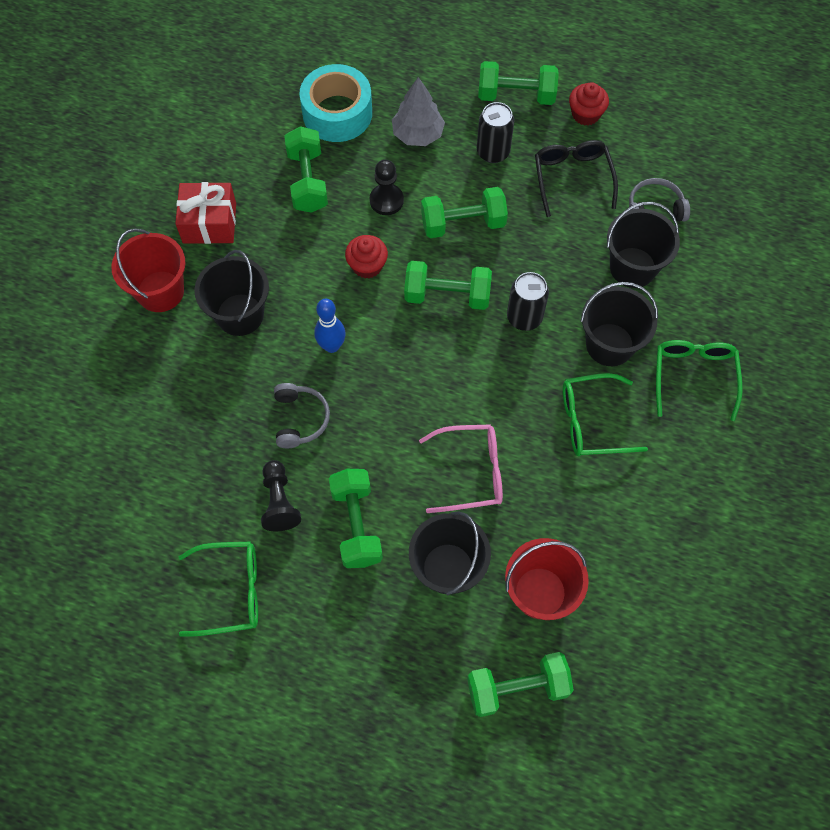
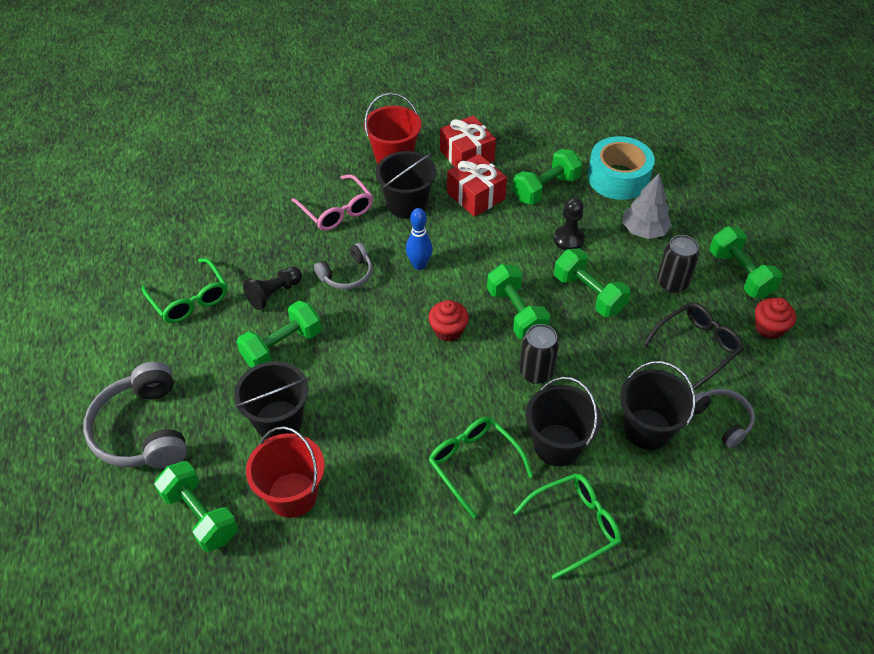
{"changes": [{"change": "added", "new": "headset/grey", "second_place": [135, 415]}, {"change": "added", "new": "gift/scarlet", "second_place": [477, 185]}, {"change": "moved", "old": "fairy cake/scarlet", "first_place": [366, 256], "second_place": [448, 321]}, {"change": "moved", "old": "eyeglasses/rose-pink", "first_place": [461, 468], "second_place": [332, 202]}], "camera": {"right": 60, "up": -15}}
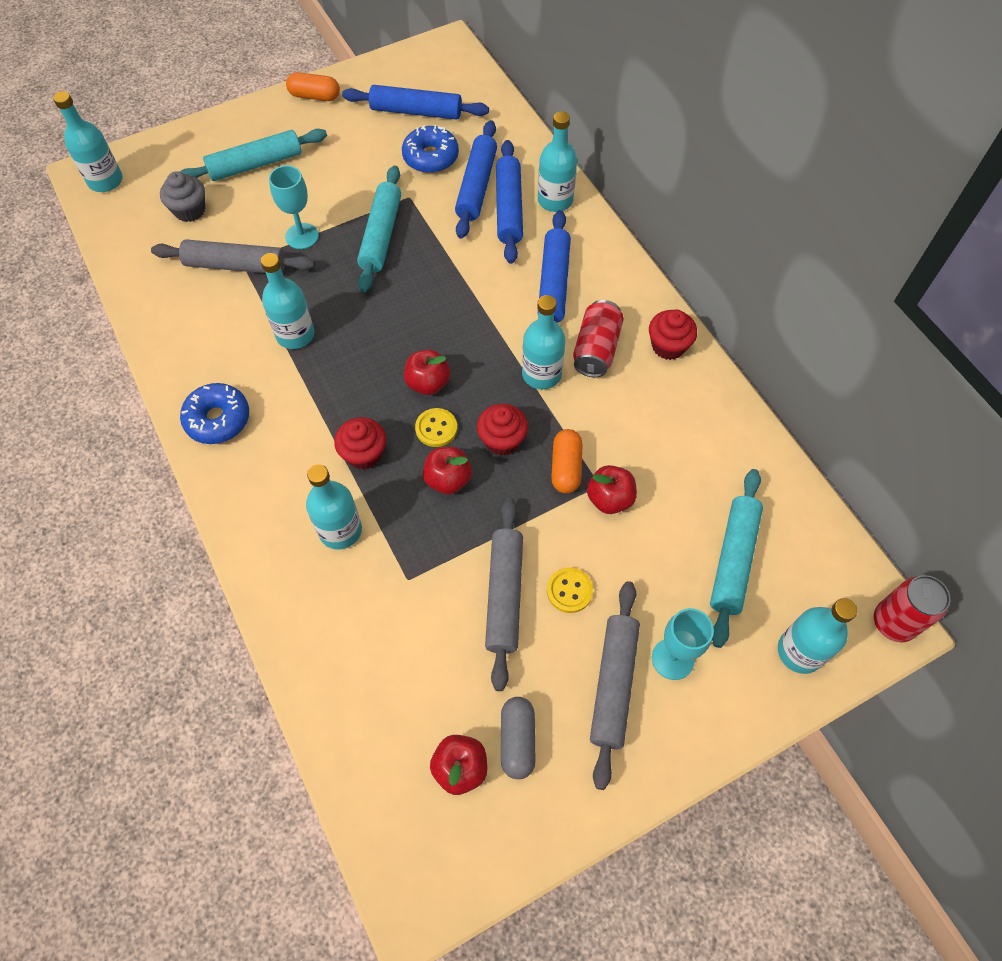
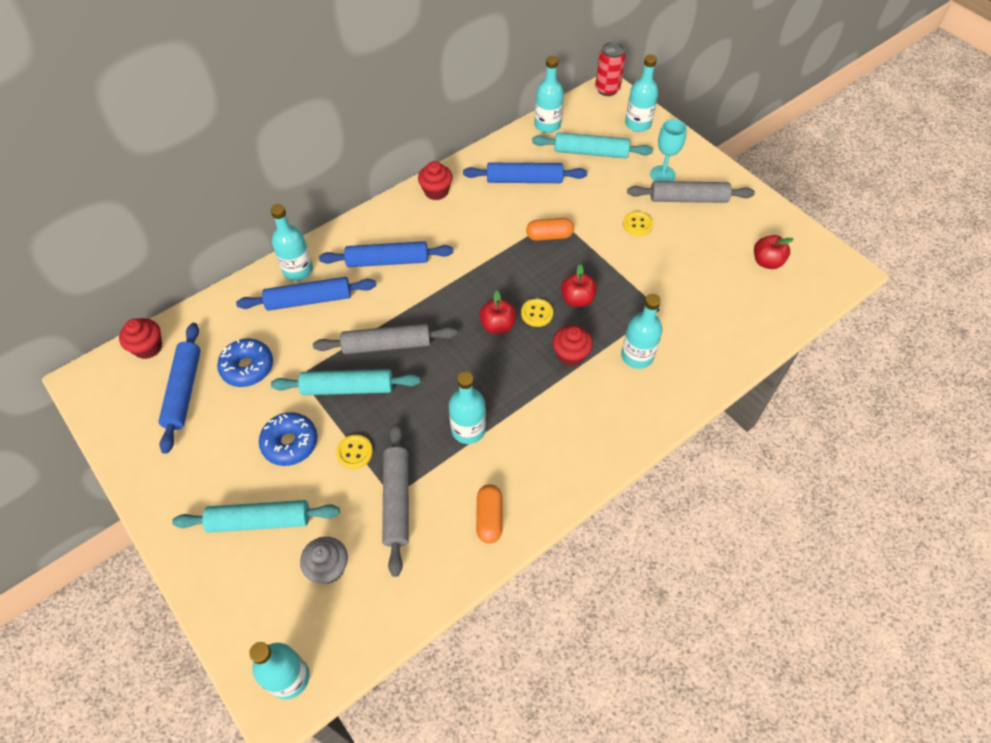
{"changes": [{"change": "removed", "old": "pill/grey", "first_place": [518, 738]}, {"change": "removed", "old": "can/scarlet", "first_place": [598, 338]}, {"change": "removed", "old": "toy apple/scarlet", "first_place": [612, 489]}, {"change": "moved", "old": "glazed donut/cobalt", "first_place": [214, 413], "second_place": [288, 439]}, {"change": "moved", "old": "pill/orange-coloured", "first_place": [313, 86], "second_place": [489, 514]}, {"change": "moved", "old": "dough roller/cobalt", "first_place": [476, 179], "second_place": [525, 173]}, {"change": "moved", "old": "fairy cake/scarlet", "first_place": [502, 430], "second_place": [140, 338]}, {"change": "moved", "old": "dough roller/grey", "first_place": [504, 594], "second_place": [385, 338]}, {"change": "moved", "old": "bottle/aqua", "first_place": [544, 342], "second_place": [549, 94]}, {"change": "replaced", "old": "wine glass/aqua", "new": "sewing button/bright yellow", "first_place": [294, 207], "second_place": [354, 452]}, {"change": "turned", "old": "dough roller/aqua", "first_place": [253, 155], "second_place": [256, 516], "degrees": -60}], "camera": {"right": -100, "up": -5}}
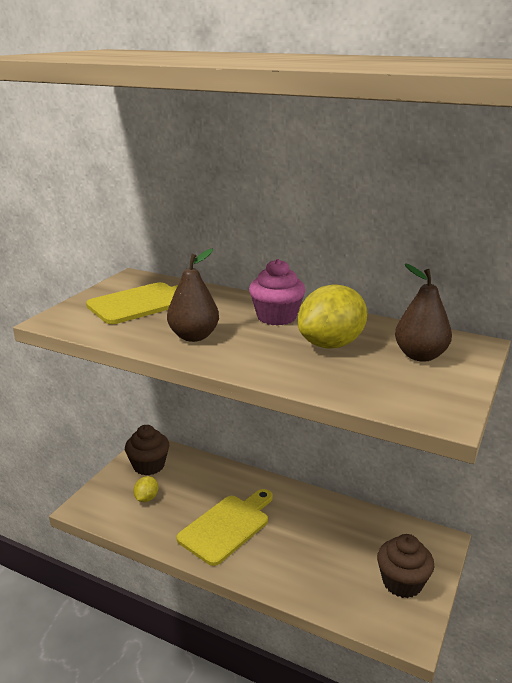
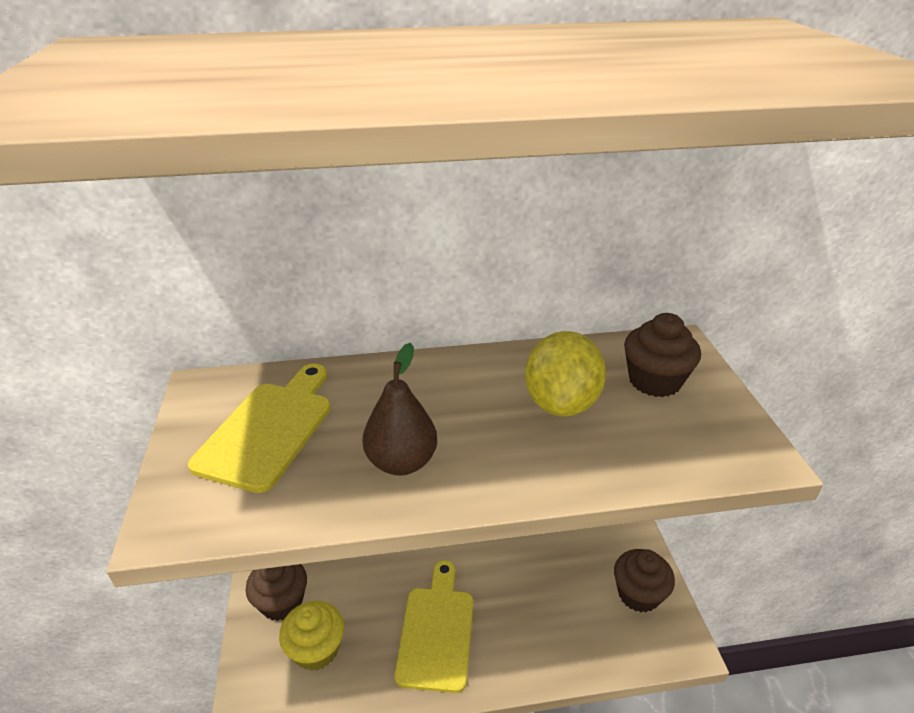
{"changes": [{"change": "removed", "old": "fairy cake/rose-pink", "first_place": [277, 292]}, {"change": "replaced", "old": "toy lemon/bright yellow", "new": "fairy cake/bright yellow", "first_place": [146, 489], "second_place": [311, 636]}, {"change": "replaced", "old": "toy pear/dark brown", "new": "fairy cake/dark brown", "first_place": [423, 312], "second_place": [662, 355]}], "camera": {"right": -35, "up": 10}}
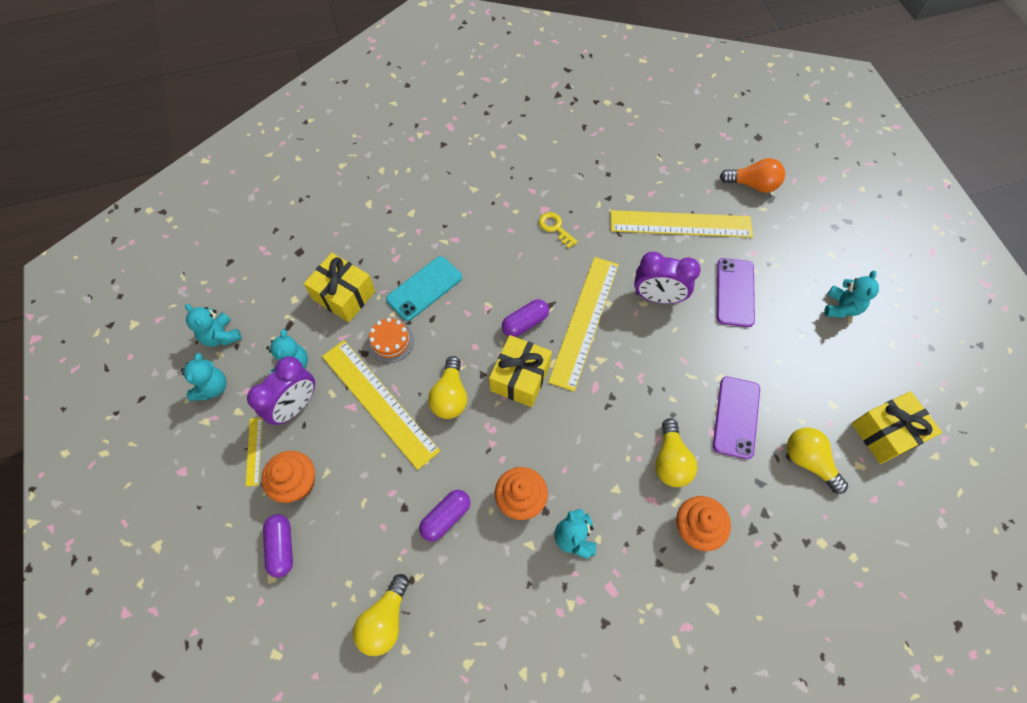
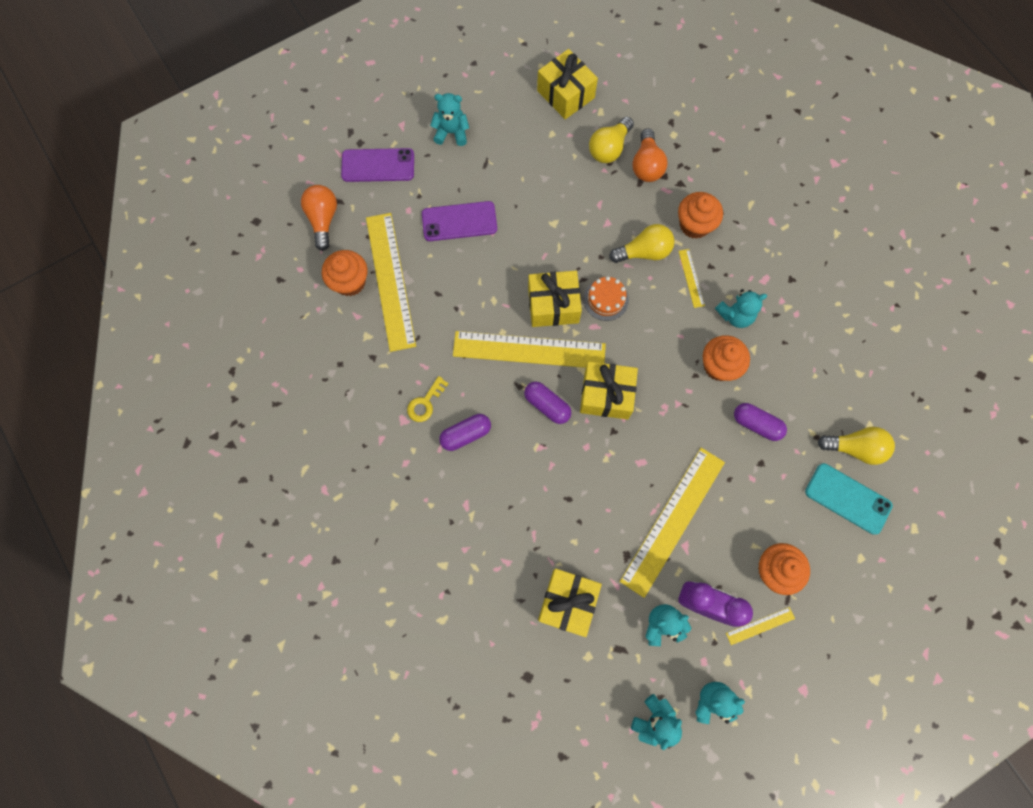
{"changes": [{"change": "removed", "old": "light bulb/bright yellow", "first_place": [447, 387]}, {"change": "removed", "old": "clock/royal purple", "first_place": [667, 278]}, {"change": "added", "new": "fairy cake/orange-coloured", "second_place": [345, 273]}, {"change": "added", "new": "gift/bright yellow", "second_place": [555, 299]}, {"change": "added", "new": "light bulb/orange-coloured", "second_place": [649, 155]}, {"change": "added", "new": "straightedge/bright yellow", "second_place": [691, 278]}, {"change": "moved", "old": "pill/royal purple", "first_place": [278, 546], "second_place": [465, 432]}, {"change": "moved", "old": "layer cake/orange-coloured", "first_place": [390, 340], "second_place": [606, 298]}, {"change": "moved", "old": "smartphone/aqua", "first_place": [424, 288], "second_place": [849, 499]}, {"change": "moved", "old": "smartphone/royal purple", "first_place": [736, 418], "second_place": [377, 165]}], "camera": {"right": -105, "up": 10}}
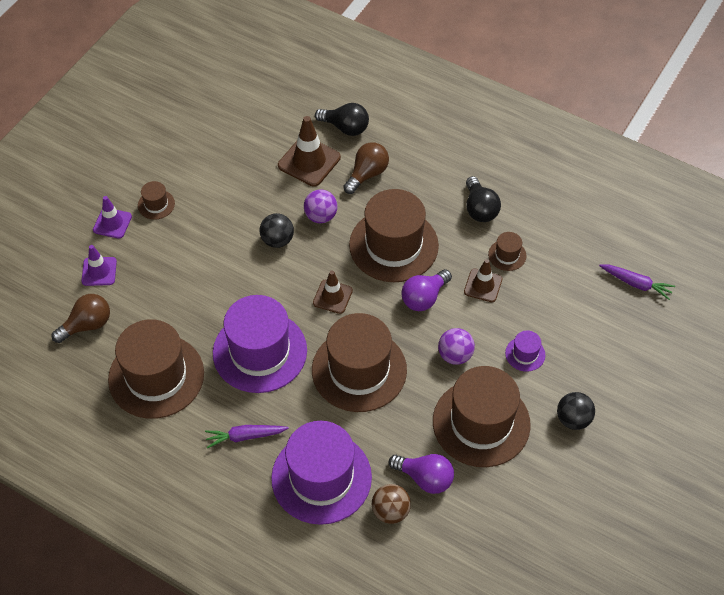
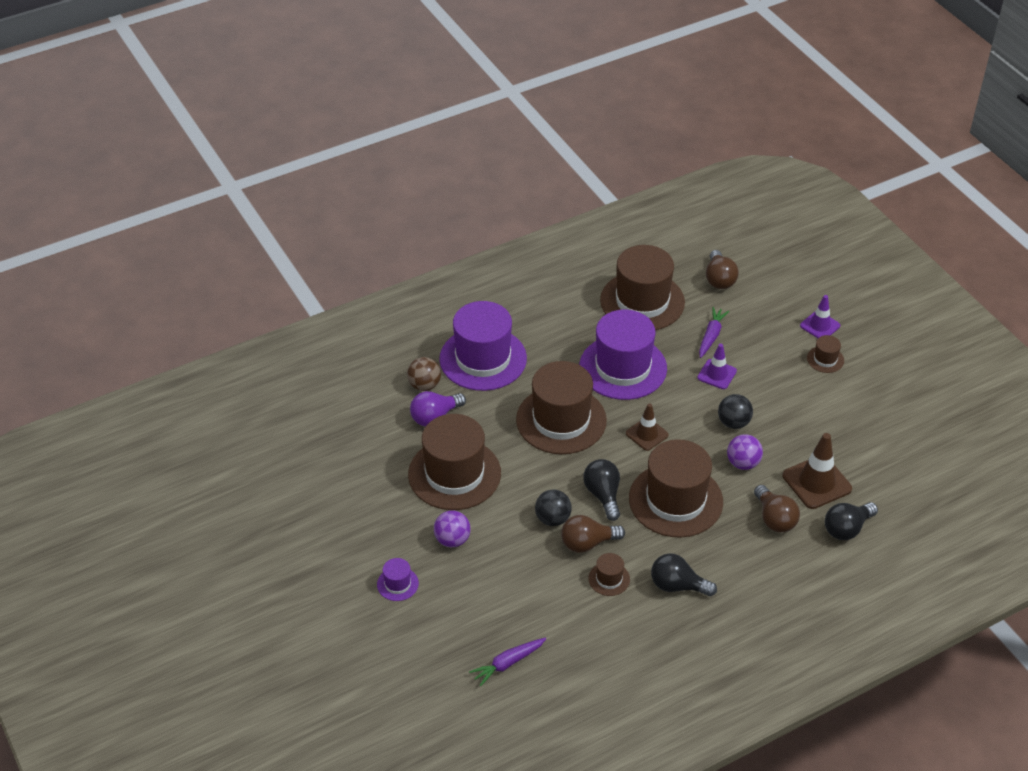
{"changes": [{"change": "moved", "old": "road cone/royal purple", "first_place": [99, 265], "second_place": [717, 366]}, {"change": "moved", "old": "root vegetable/royal purple", "first_place": [247, 436], "second_place": [714, 332]}, {"change": "moved", "old": "play ball/royal purple", "first_place": [456, 346], "second_place": [452, 528]}, {"change": "moved", "old": "tall hat/royal purple", "first_place": [525, 351], "second_place": [398, 579]}, {"change": "moved", "old": "play ball/jet-black", "first_place": [576, 411], "second_place": [553, 508]}, {"change": "replaced", "old": "road cone/dark brown", "new": "light bulb/dark brown", "first_place": [483, 280], "second_place": [593, 534]}, {"change": "recoloured", "old": "light bulb/royal purple", "new": "light bulb/jet-black", "first_place": [426, 290], "second_place": [601, 490]}], "camera": {"right": 120, "up": -10}}
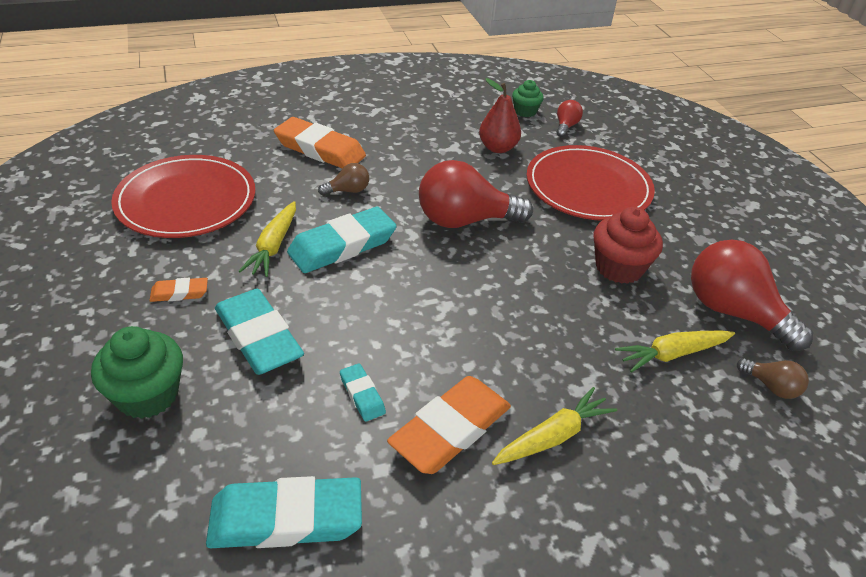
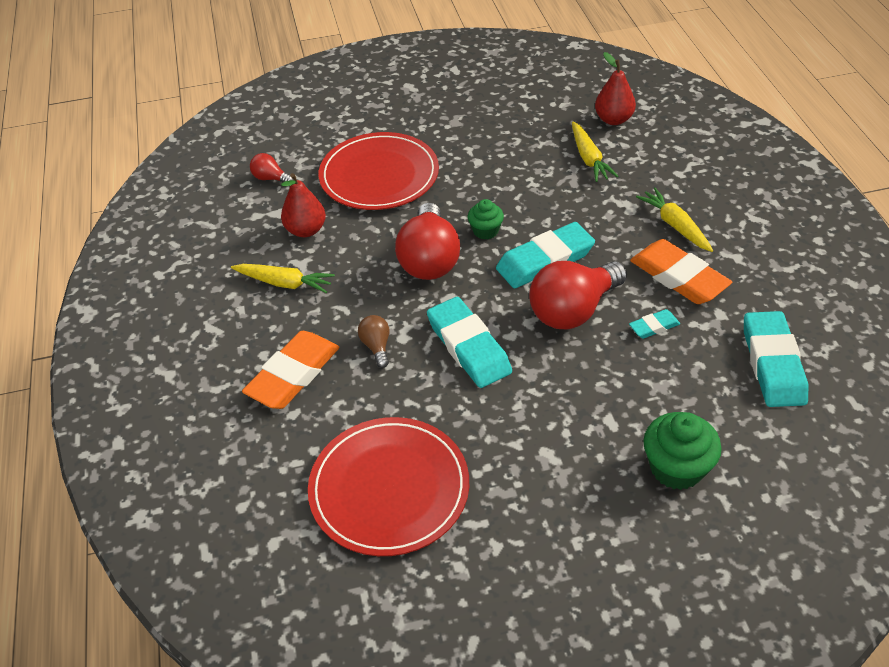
{"changes": [{"change": "removed", "old": "pencil eraser/orange-coloured", "first_place": [178, 290]}, {"change": "removed", "old": "fairy cake/scarlet", "first_place": [628, 245]}, {"change": "moved", "old": "pencil eraser/aqua", "first_place": [259, 332], "second_place": [545, 255]}, {"change": "moved", "old": "root vegetable/bright yellow", "first_place": [267, 239], "second_place": [283, 278]}, {"change": "moved", "old": "fairy cake/emerald", "first_place": [528, 98], "second_place": [486, 219]}, {"change": "moved", "old": "light bulb/scarlet", "first_place": [752, 295], "second_place": [578, 295]}, {"change": "replaced", "old": "light bulb/dark brown", "new": "toy pear/scarlet", "first_place": [773, 378], "second_place": [615, 88]}], "camera": {"right": -80, "up": 5}}
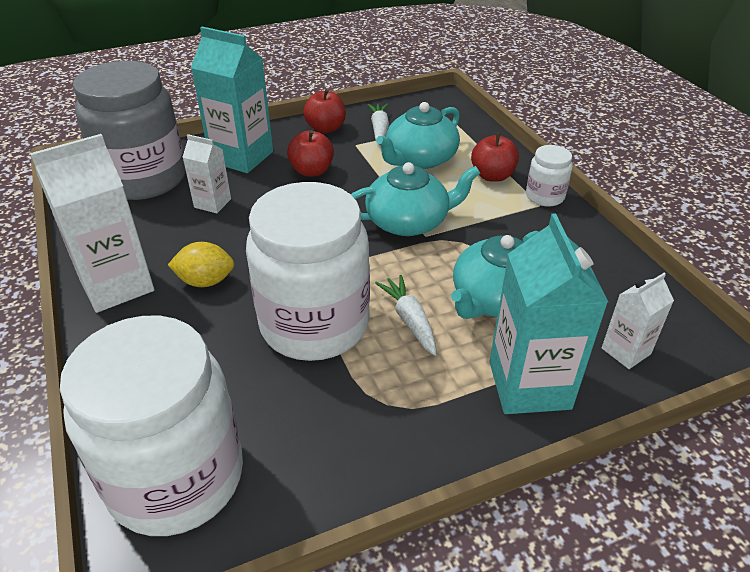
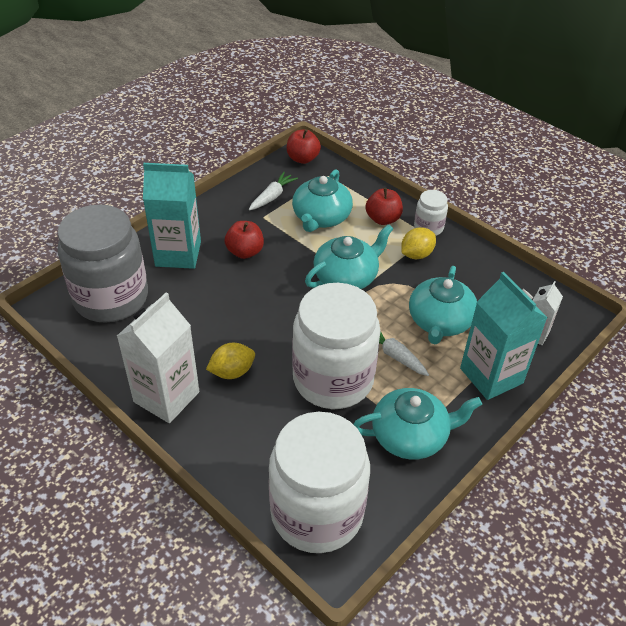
{"changes": [{"change": "removed", "old": "carton/snow-white", "first_place": [207, 173]}, {"change": "added", "new": "china teapot/aqua", "second_place": [417, 424]}, {"change": "added", "new": "toy lemon/bright yellow", "second_place": [418, 243]}, {"change": "moved", "old": "toy apple/scarlet", "first_place": [324, 111], "second_place": [304, 146]}, {"change": "turned", "old": "root vegetable/snow-white", "first_place": [378, 121], "second_place": [273, 191], "degrees": 60}], "camera": {"right": -25, "up": 5}}
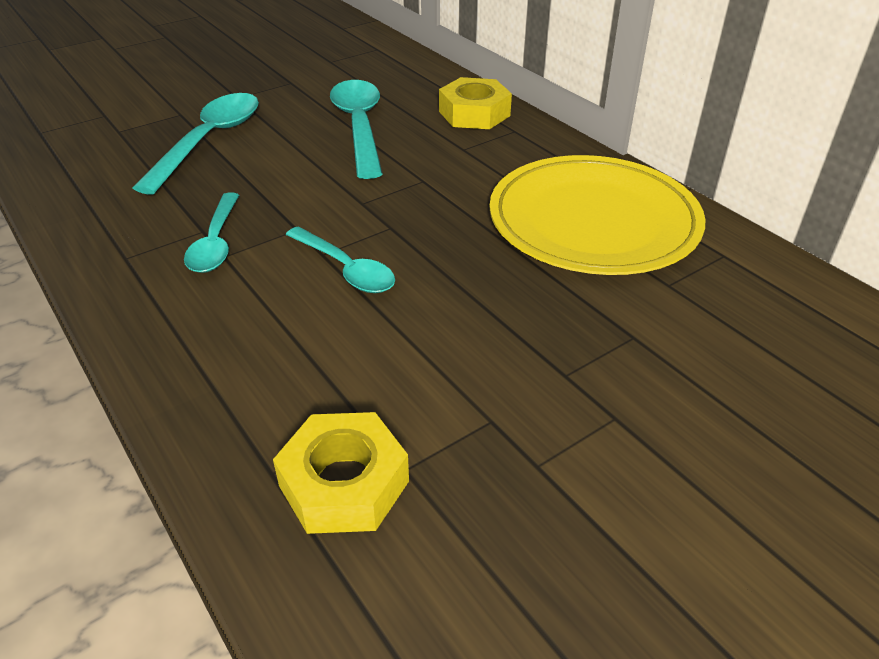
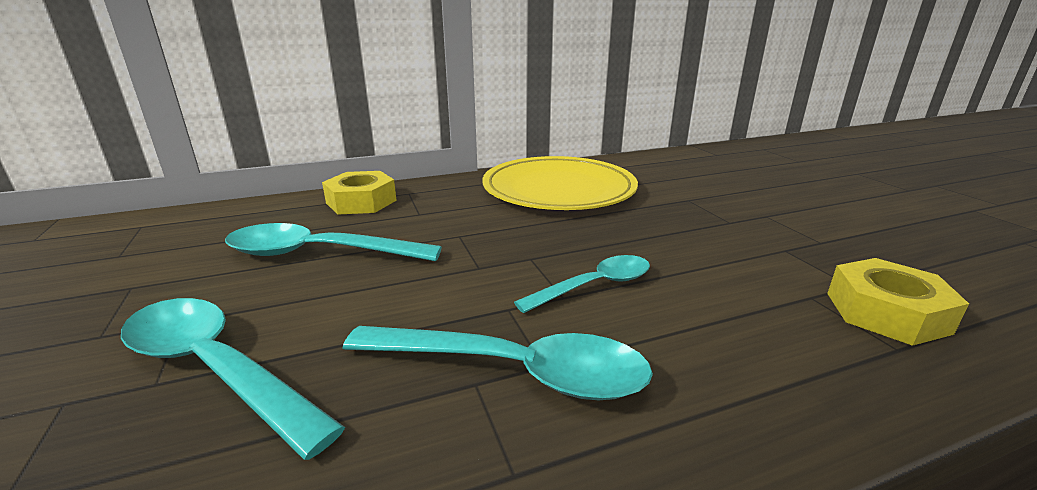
{"changes": [{"change": "resized", "old": "tablespoon/aqua", "first_place": [211, 233], "second_place": [498, 363], "factor": 1.56}], "camera": {"right": -75, "up": -15}}
